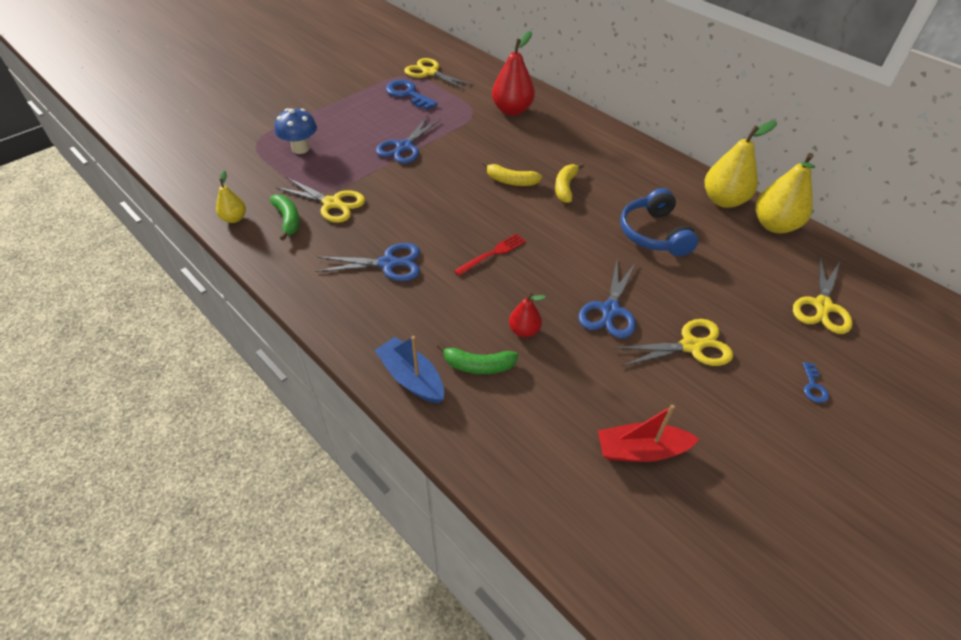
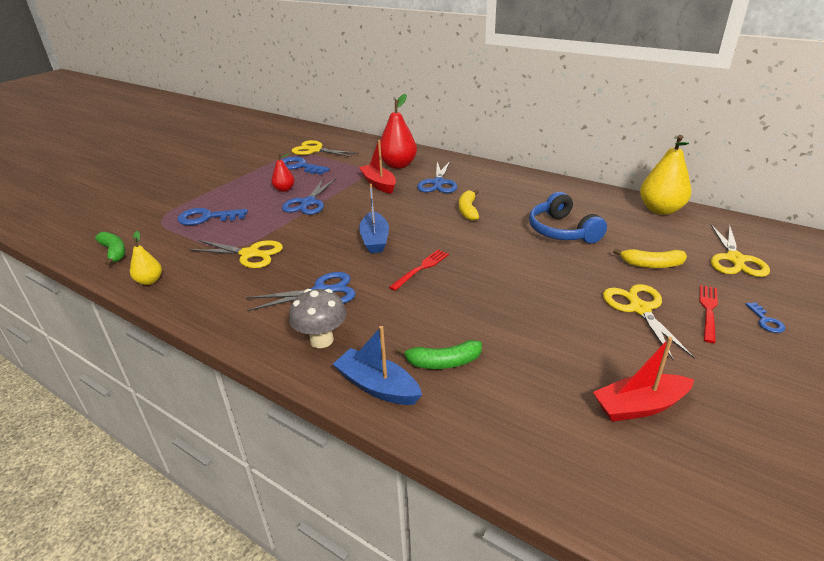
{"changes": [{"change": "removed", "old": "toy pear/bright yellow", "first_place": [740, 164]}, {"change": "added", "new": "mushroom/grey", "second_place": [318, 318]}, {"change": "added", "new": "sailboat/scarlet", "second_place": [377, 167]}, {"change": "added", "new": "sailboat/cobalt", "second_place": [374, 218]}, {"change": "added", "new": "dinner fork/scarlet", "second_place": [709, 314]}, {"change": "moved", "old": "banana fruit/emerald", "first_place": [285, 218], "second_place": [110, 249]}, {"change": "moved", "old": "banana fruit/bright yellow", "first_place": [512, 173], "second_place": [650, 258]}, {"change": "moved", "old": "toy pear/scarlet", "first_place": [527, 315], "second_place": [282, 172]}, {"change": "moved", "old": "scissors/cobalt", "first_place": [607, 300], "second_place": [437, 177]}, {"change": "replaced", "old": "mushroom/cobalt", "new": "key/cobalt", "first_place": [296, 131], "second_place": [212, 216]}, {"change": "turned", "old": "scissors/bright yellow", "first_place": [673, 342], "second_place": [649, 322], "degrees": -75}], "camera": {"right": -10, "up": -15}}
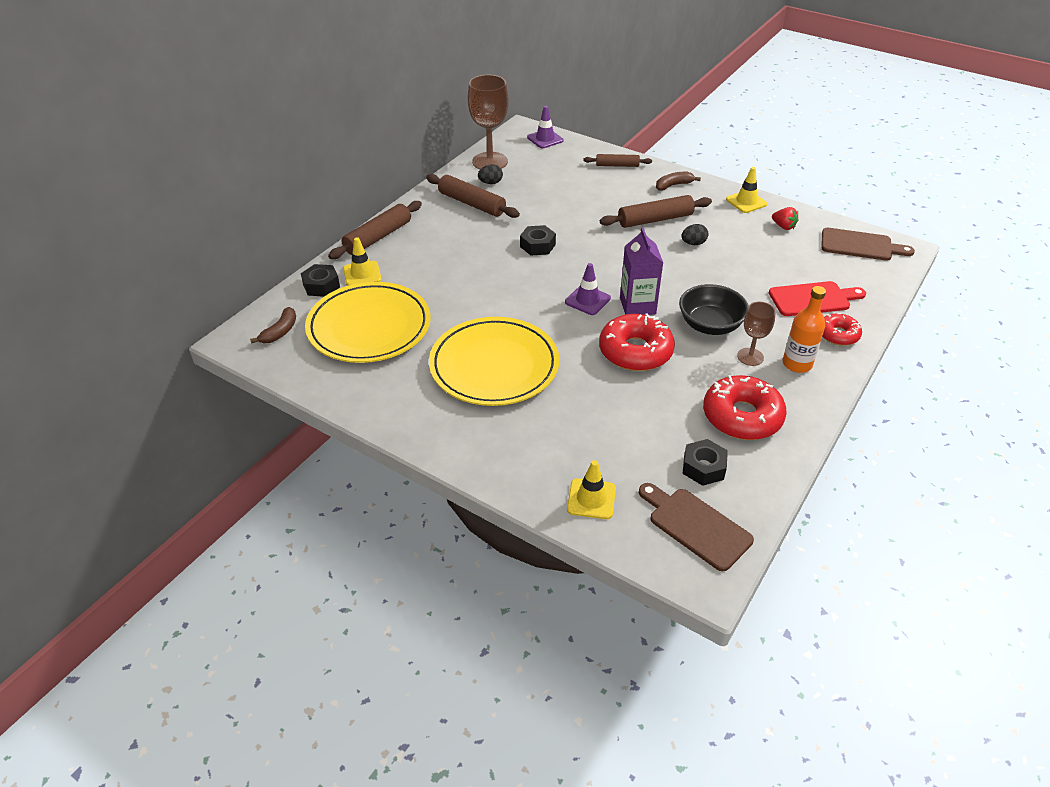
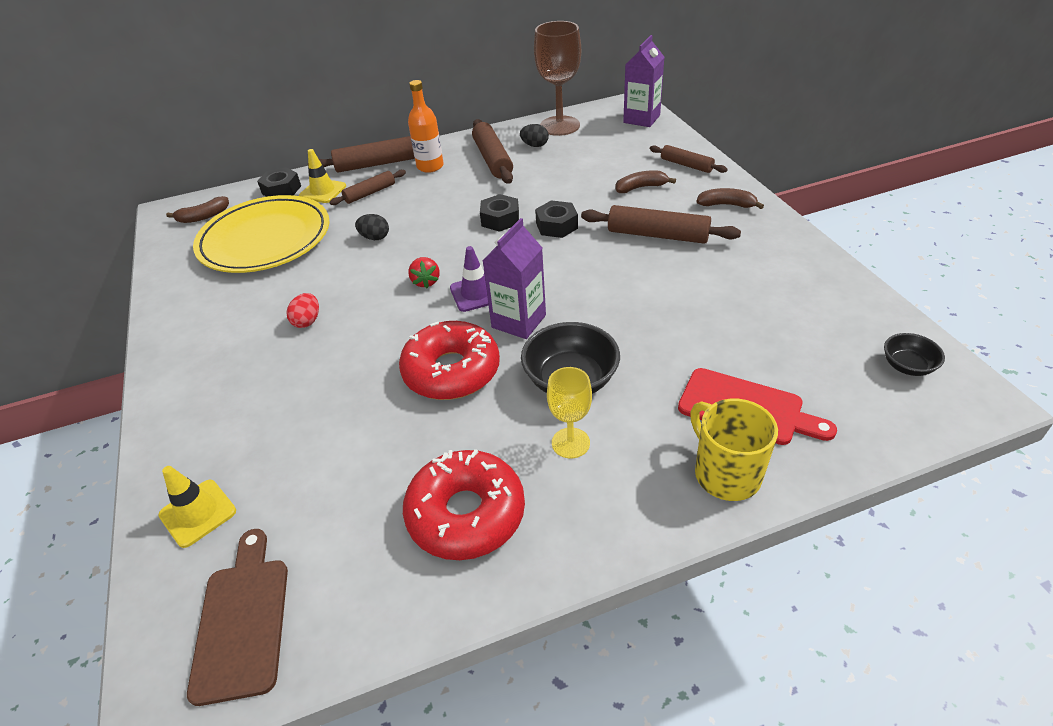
{"changes": [{"change": "removed", "old": "road cone/bright yellow", "first_place": [746, 190]}, {"change": "added", "new": "dough roller/dark brown", "second_place": [367, 187]}, {"change": "added", "new": "banana fruit/dark brown", "second_place": [645, 181]}, {"change": "moved", "old": "toy egg/jet-black", "first_place": [695, 234], "second_place": [372, 227]}, {"change": "moved", "old": "hex nut/jet-black", "first_place": [705, 462], "second_place": [556, 219]}, {"change": "moved", "old": "berry/scarlet", "first_place": [785, 218], "second_place": [424, 272]}, {"change": "moved", "old": "bottle/orange-coloured", "first_place": [804, 329], "second_place": [426, 126]}, {"change": "replaced", "old": "flat dish/bright yellow", "new": "toy egg/scarlet", "first_place": [494, 361], "second_place": [302, 310]}, {"change": "replaced", "old": "road cone/royal purple", "new": "carton/royal purple", "first_place": [545, 127], "second_place": [643, 81]}, {"change": "replaced", "old": "bread board/dark brown", "new": "bowl/jet-black", "first_place": [868, 244], "second_place": [914, 354]}, {"change": "replaced", "old": "glazed donut/scarlet", "new": "tea mug/bright yellow", "first_place": [842, 329], "second_place": [734, 450]}, {"change": "recoloured", "old": "wine glass/dark brown", "new": "wine glass/bright yellow", "first_place": [756, 334], "second_place": [569, 412]}], "camera": {"right": 40, "up": 0}}
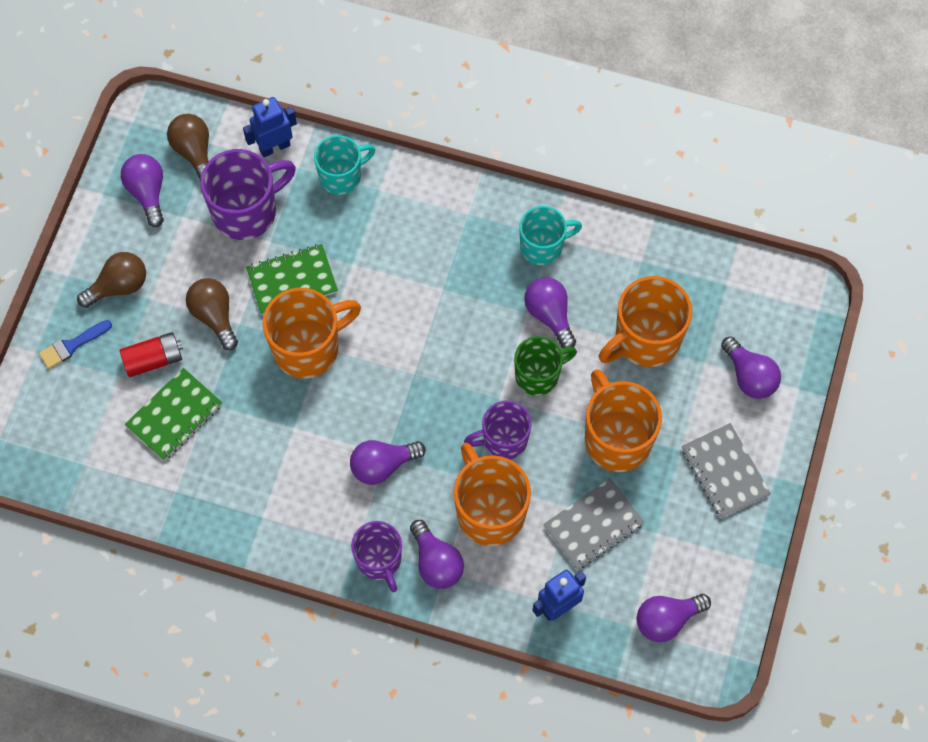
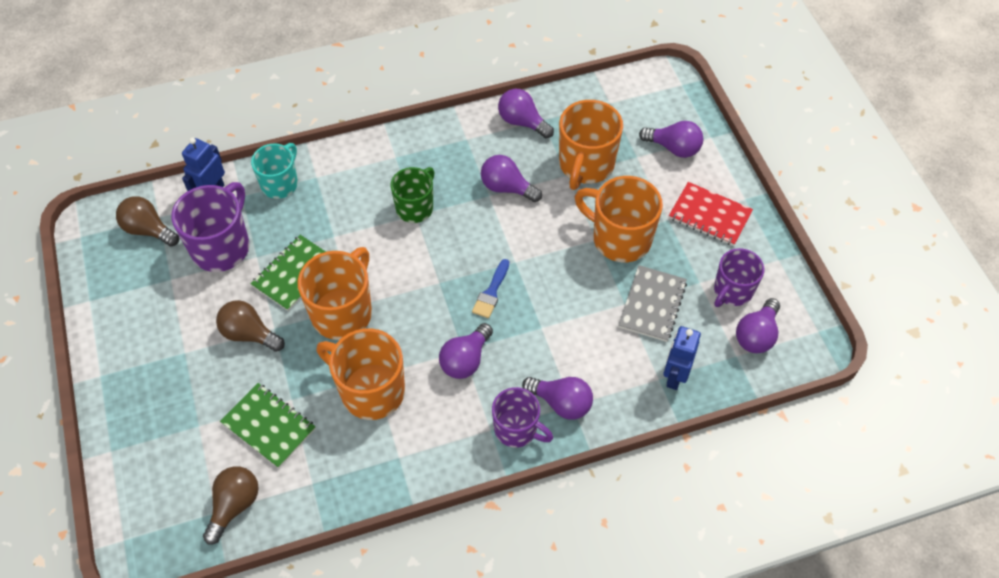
{"changes": [{"change": "removed", "old": "battery/scarlet", "first_place": [151, 354]}, {"change": "removed", "old": "tea mug/aqua", "first_place": [551, 235]}, {"change": "moved", "old": "brush/cobalt", "first_place": [75, 344], "second_place": [490, 288]}, {"change": "moved", "old": "light bulb/dark brown", "first_place": [111, 280], "second_place": [231, 505]}, {"change": "moved", "old": "light bulb/royal purple", "first_place": [142, 190], "second_place": [526, 114]}, {"change": "moved", "old": "tea mug/orange-coloured", "first_place": [492, 494], "second_place": [361, 374]}, {"change": "moved", "old": "tea mug/royal purple", "first_place": [498, 430], "second_place": [739, 277]}, {"change": "moved", "old": "tea mug/emerald", "first_place": [545, 366], "second_place": [412, 195]}, {"change": "recoloured", "old": "notebook/grey", "new": "notebook/scarlet", "first_place": [726, 470], "second_place": [711, 214]}, {"change": "turned", "old": "notebook/emerald", "first_place": [173, 414], "second_place": [268, 425], "degrees": -60}], "camera": {"right": -35, "up": -10}}
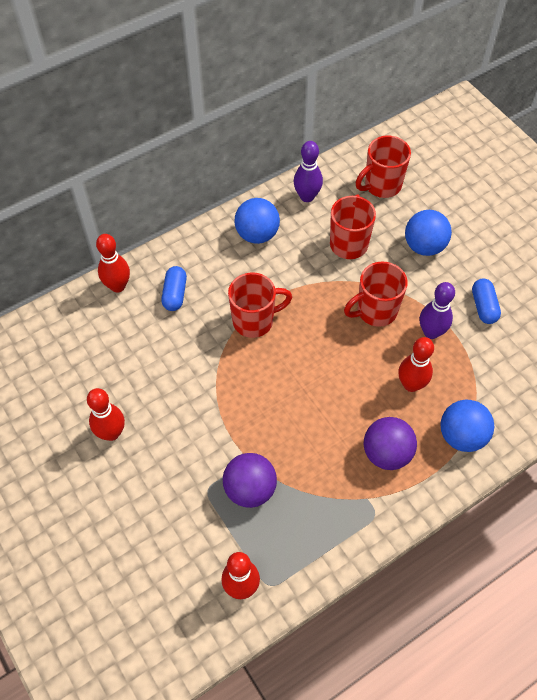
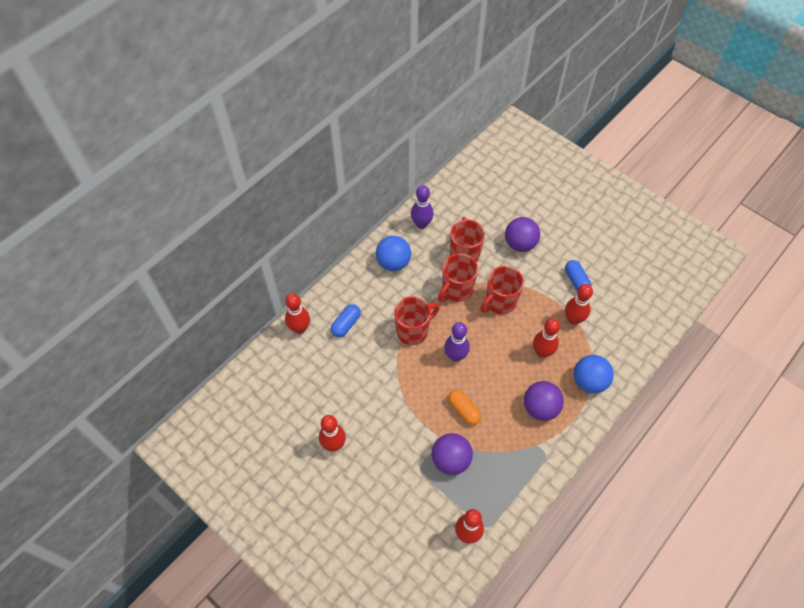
{"changes": [{"change": "added", "new": "pill/orange-coloured", "second_place": [464, 407]}, {"change": "added", "new": "tenpin/scarlet", "second_place": [579, 304]}, {"change": "moved", "old": "tea mug/scarlet", "first_place": [383, 166], "second_place": [458, 277]}, {"change": "moved", "old": "tenpin/royal purple", "first_place": [437, 310], "second_place": [457, 342]}, {"change": "recoloured", "old": "play ball/cobalt", "new": "play ball/royal purple", "first_place": [428, 233], "second_place": [522, 234]}, {"change": "turned", "old": "pill/cobalt", "first_place": [174, 288], "second_place": [346, 320], "degrees": 45}], "camera": {"right": -15, "up": 0}}
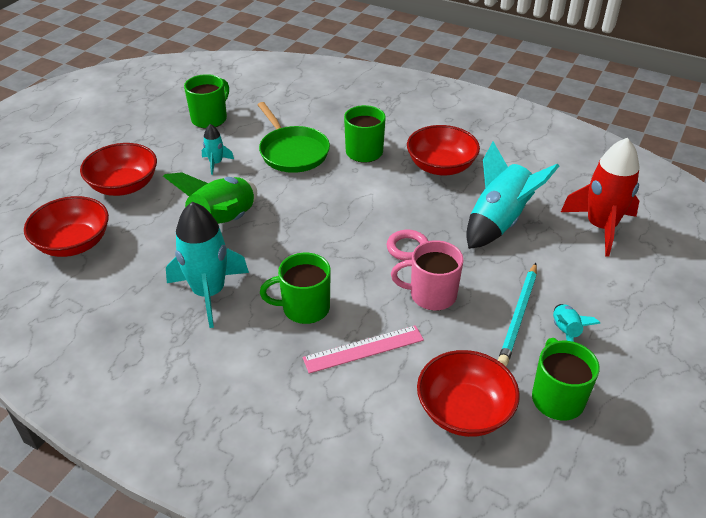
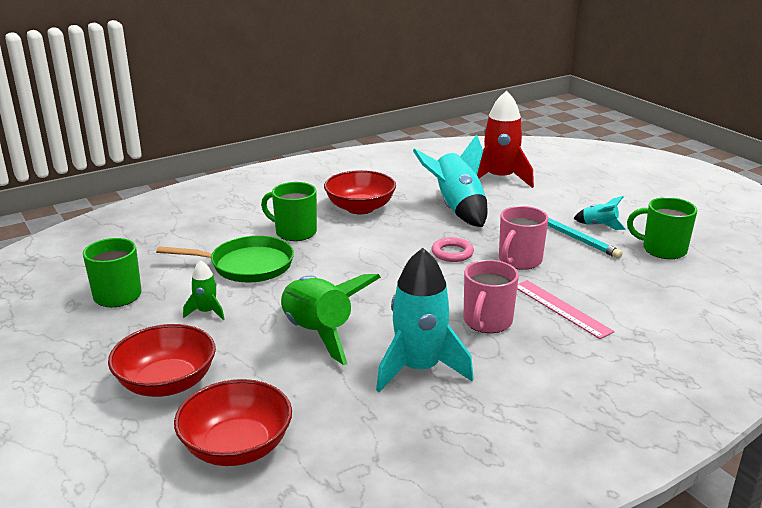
{"changes": [{"change": "removed", "old": "bowl/scarlet", "first_place": [468, 393]}, {"change": "recoloured", "old": "toy rocket/aqua", "new": "toy rocket/emerald", "first_place": [218, 149], "second_place": [204, 290]}, {"change": "recoloured", "old": "tea mug/emerald", "new": "tea mug/rose-pink", "first_place": [295, 288], "second_place": [491, 296]}, {"change": "turned", "old": "straightedge/rose-pink", "first_place": [363, 349], "second_place": [566, 309], "degrees": -45}], "camera": {"right": -60, "up": -15}}
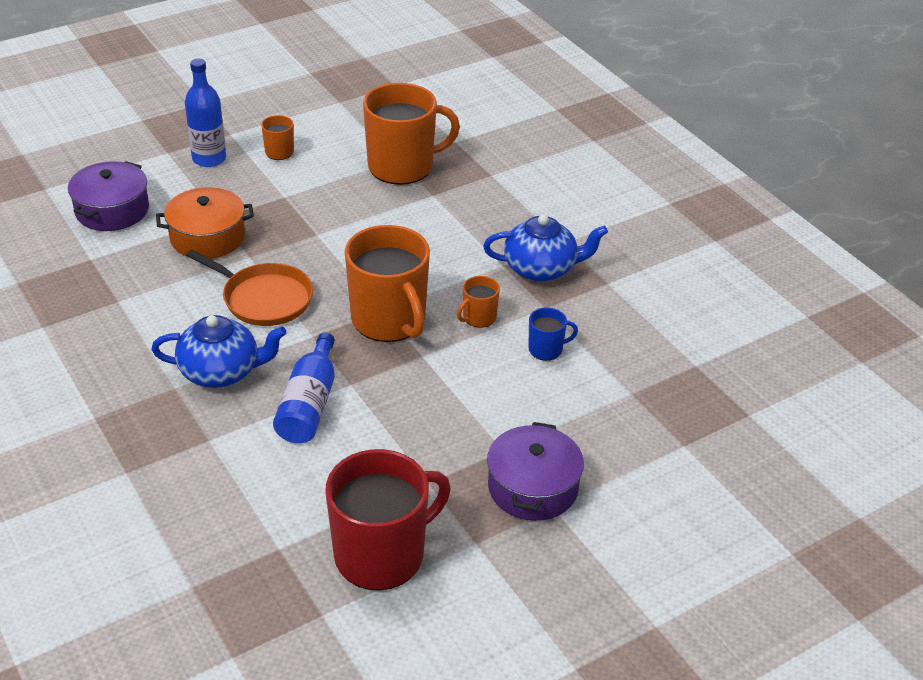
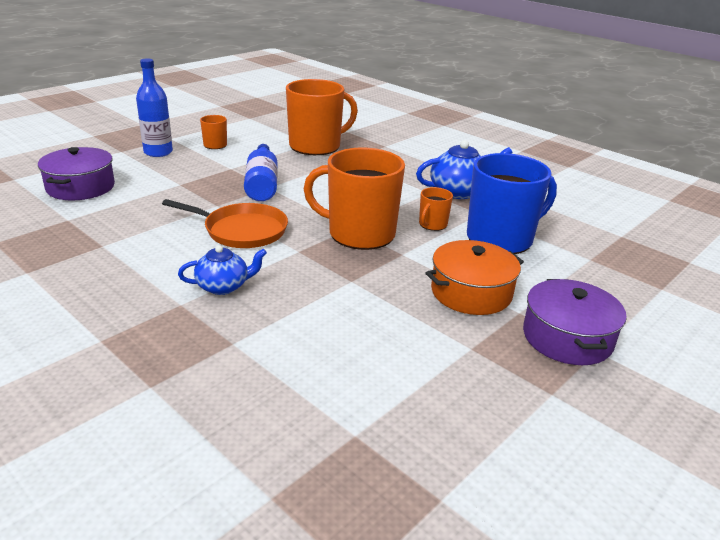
{"changes": [{"change": "removed", "old": "tea mug/scarlet", "first_place": [388, 520]}, {"change": "moved", "old": "stockpot/orange-coloured", "first_place": [205, 223], "second_place": [475, 277]}, {"change": "moved", "old": "bottle/cobalt", "first_place": [304, 387], "second_place": [261, 172]}, {"change": "turned", "old": "tea mug/orange-coloured", "first_place": [387, 283], "second_place": [354, 198], "degrees": 150}, {"change": "resized", "old": "china teapot/cobalt", "first_place": [219, 351], "second_place": [222, 270], "factor": 0.66}, {"change": "resized", "old": "tea mug/cobalt", "first_place": [553, 334], "second_place": [512, 203], "factor": 2.23}], "camera": {"right": -15, "up": -10}}
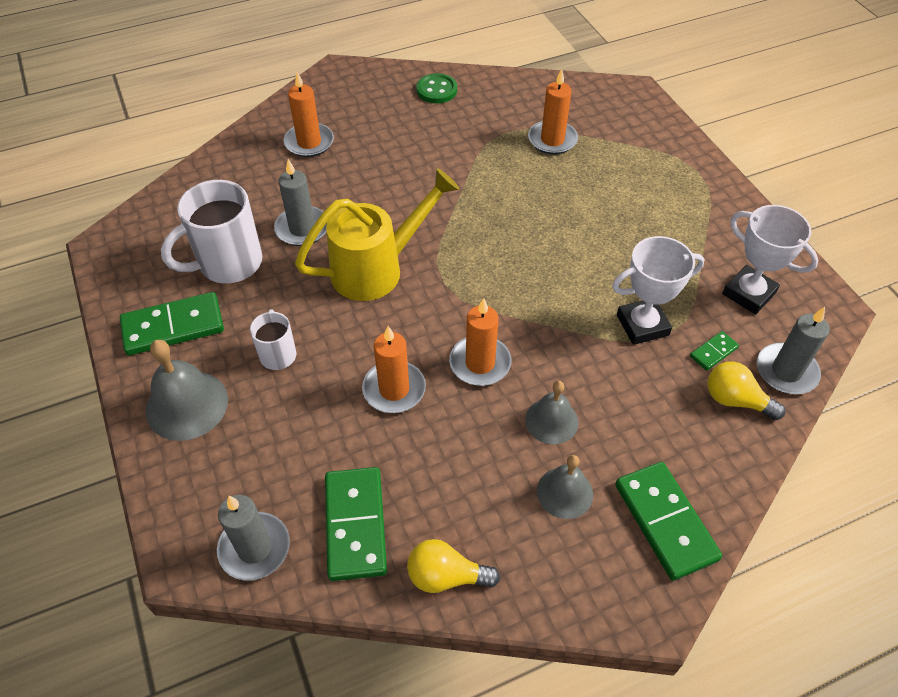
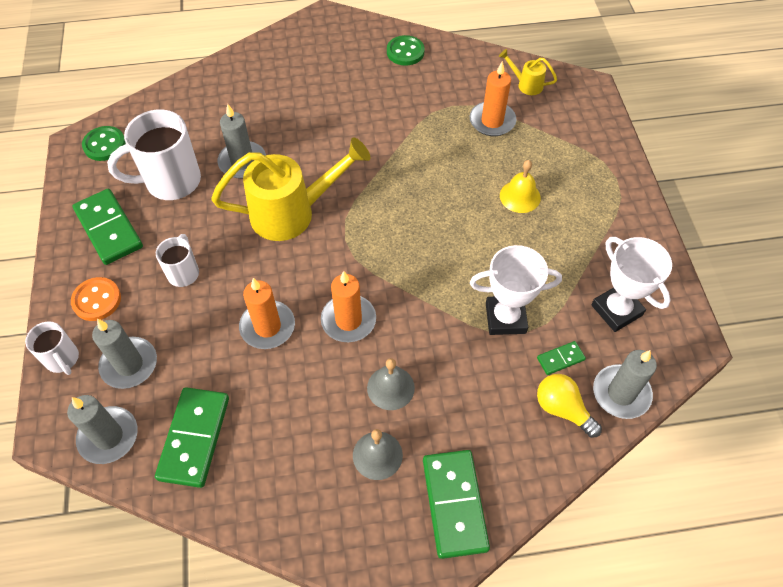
{"changes": [{"change": "removed", "old": "pillar candle/orange-coloured", "first_place": [309, 114]}, {"change": "removed", "old": "light bulb/bright yellow", "first_place": [453, 566]}, {"change": "added", "new": "tea mug/snow-white", "second_place": [52, 348]}, {"change": "added", "new": "sewing button/emerald", "second_place": [104, 143]}, {"change": "added", "new": "pillar candle/grey", "second_place": [124, 354]}, {"change": "added", "new": "sprinkling can/bright yellow", "second_place": [528, 72]}, {"change": "added", "new": "school bell/bright yellow", "second_place": [520, 186]}, {"change": "replaced", "old": "school bell/grey", "new": "sewing button/orange-coloured", "first_place": [187, 390], "second_place": [96, 299]}, {"change": "turned", "old": "domino piece/emerald", "first_place": [172, 324], "second_place": [107, 227], "degrees": 60}], "camera": {"right": 15, "up": 5}}
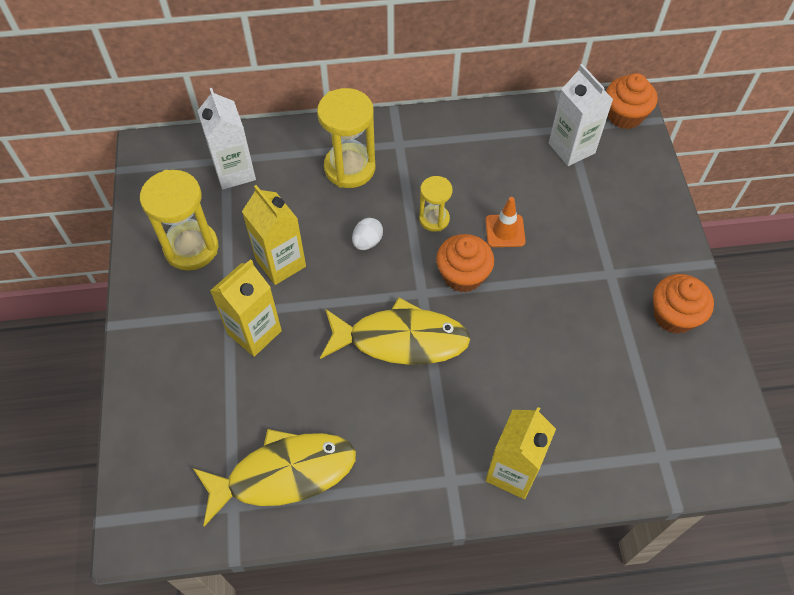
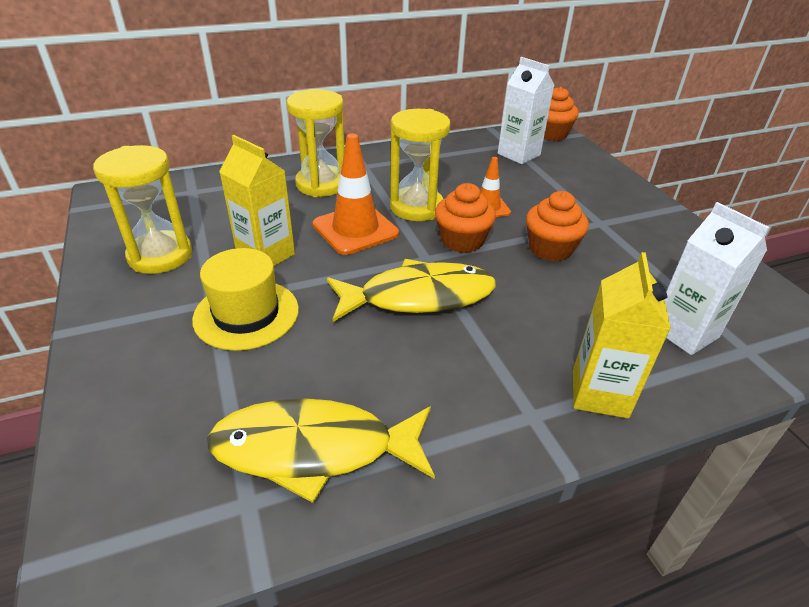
{"changes": [{"change": "moved", "old": "carton/snow-white", "first_place": [227, 139], "second_place": [717, 278]}, {"change": "moved", "old": "fairy cake/orange-coloured", "first_place": [683, 304], "second_place": [557, 226]}, {"change": "replaced", "old": "carton/bright yellow", "new": "tall hat/bright yellow", "first_place": [246, 308], "second_place": [245, 299]}, {"change": "replaced", "old": "toy egg/snow-white", "new": "road cone/orange-coloured", "first_place": [367, 234], "second_place": [356, 194]}, {"change": "turned", "old": "fish/bright yellow", "first_place": [274, 477], "second_place": [321, 450], "degrees": -150}, {"change": "resized", "old": "hourglass/bright yellow", "first_place": [436, 204], "second_place": [420, 165], "factor": 1.75}], "camera": {"right": -15, "up": -20}}
